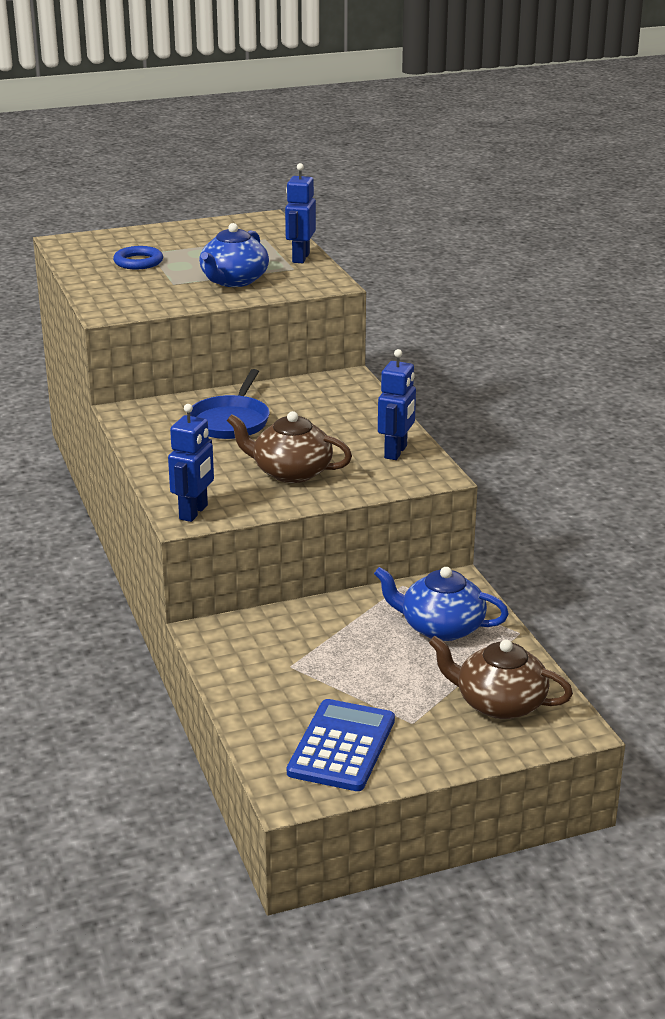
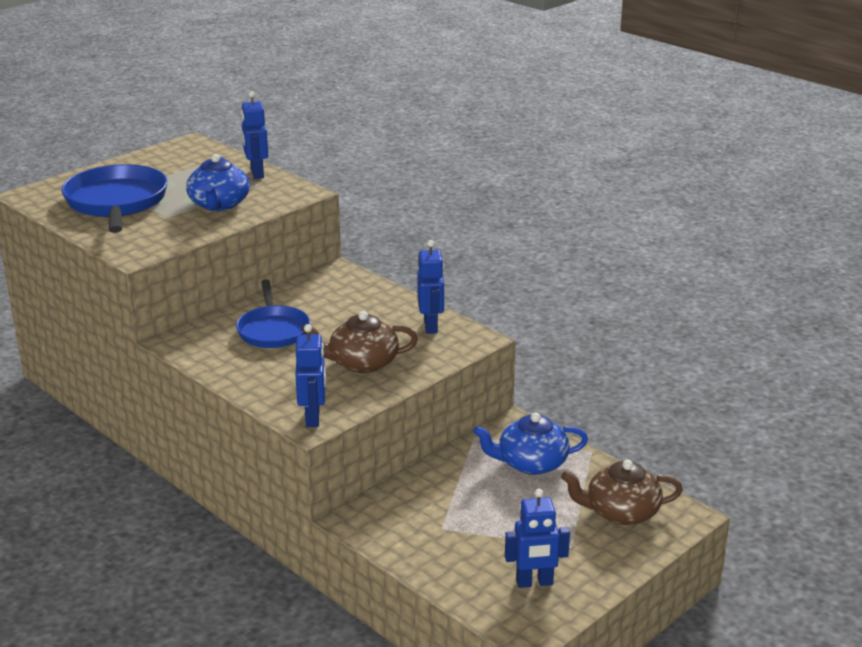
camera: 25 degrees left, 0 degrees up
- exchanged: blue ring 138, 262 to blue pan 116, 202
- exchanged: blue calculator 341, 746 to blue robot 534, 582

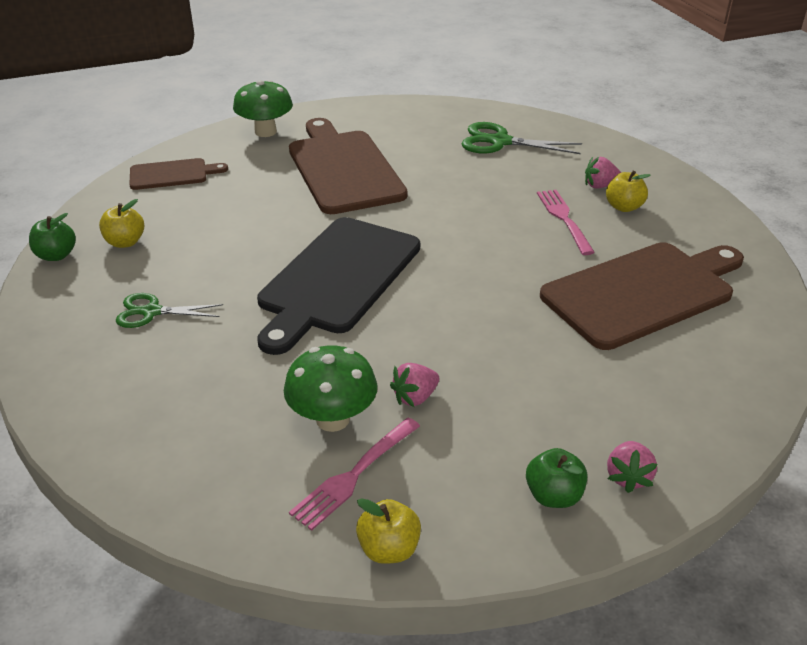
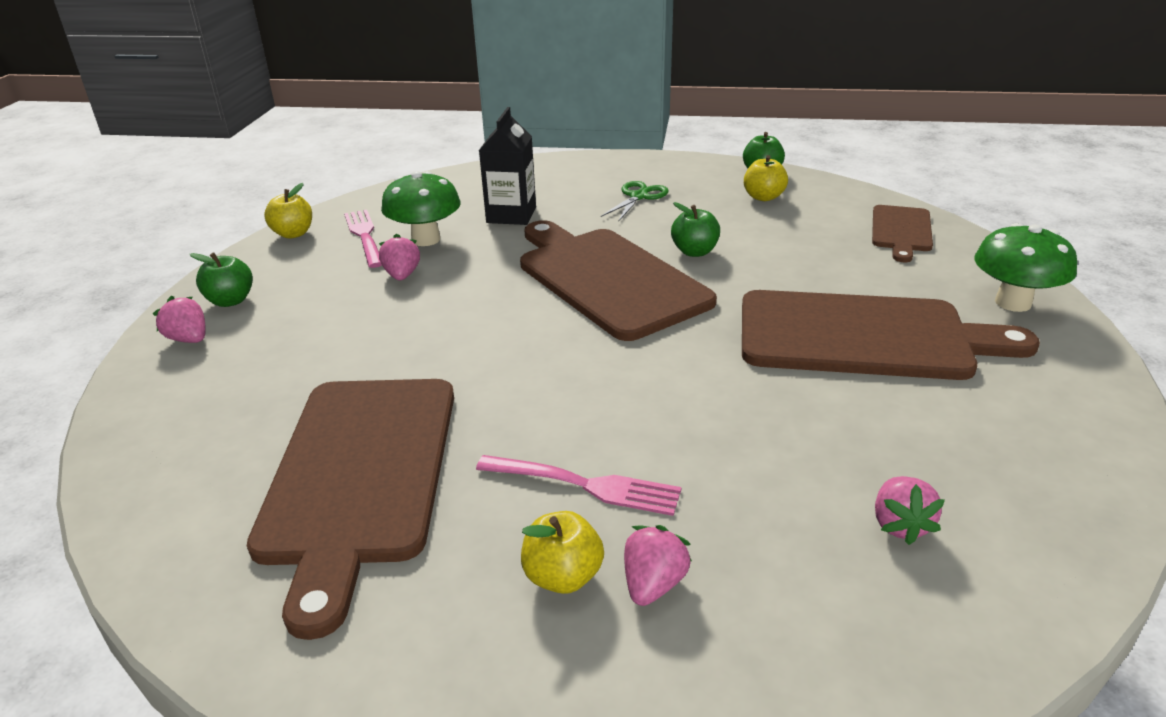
camera: 120 degrees right, 5 degrees down
- colour: black cutting board 337, 278 to brown cutting board 607, 279
- exchanged: green scissors 500, 142 to pink strawberry 900, 525
- appeared: black carton 511, 215
- appeared: green apple 694, 252

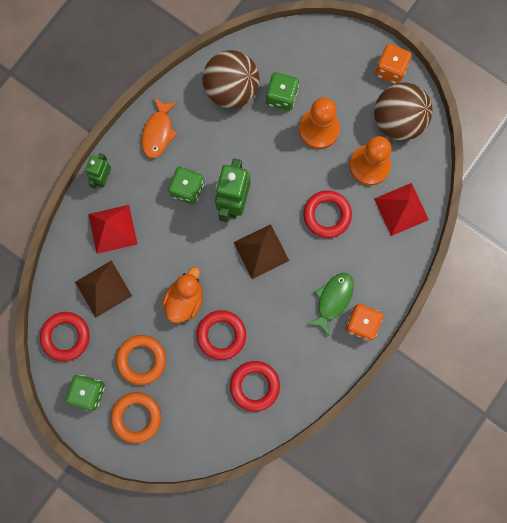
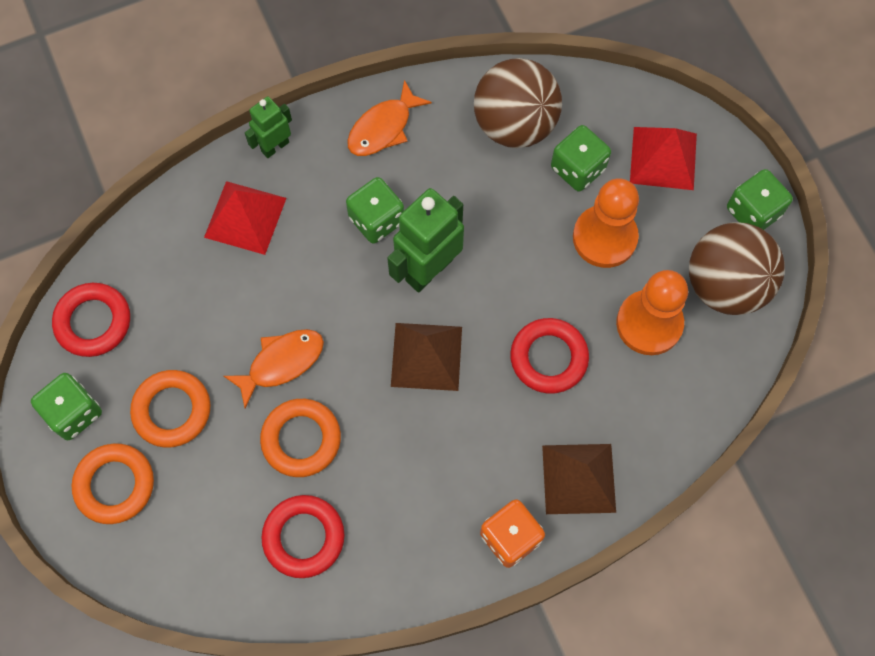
camera: 30 degrees right, 10 degrees down
- relocated: brown pyramid 103, 289 to 578, 478
- exchanged: orange duck 185, 300 to orange fish 281, 363
- colour: red ring 221, 335 to orange ring 301, 439
- missing: green fish 333, 299
- relocated: red pyramid 401, 209 to 663, 158
- colour: orange dice 390, 69 to green dice 753, 212

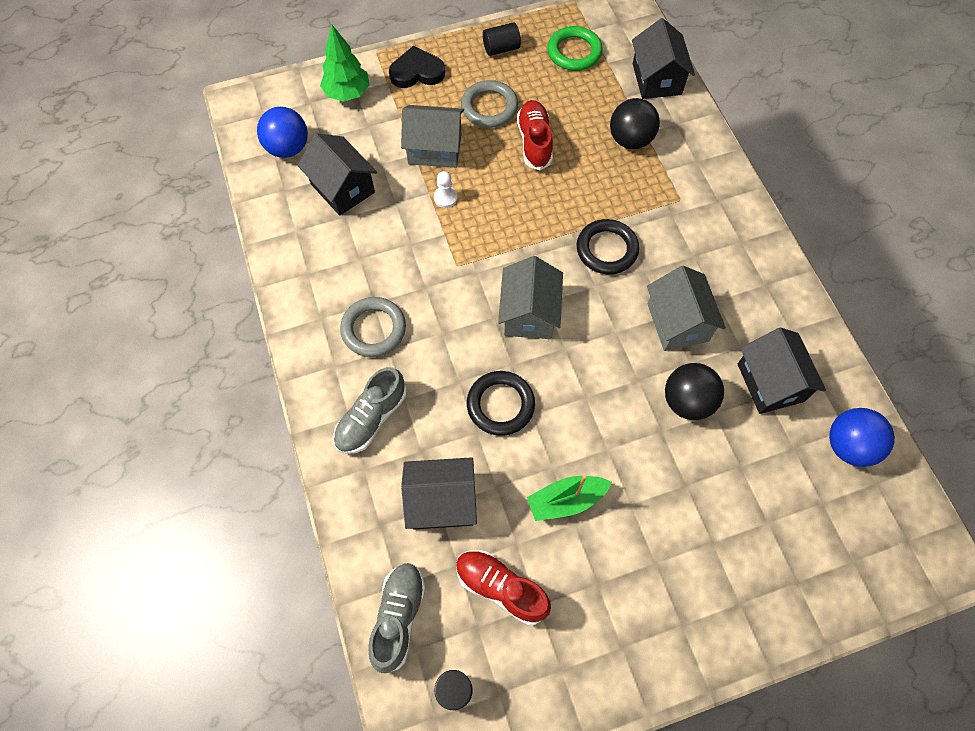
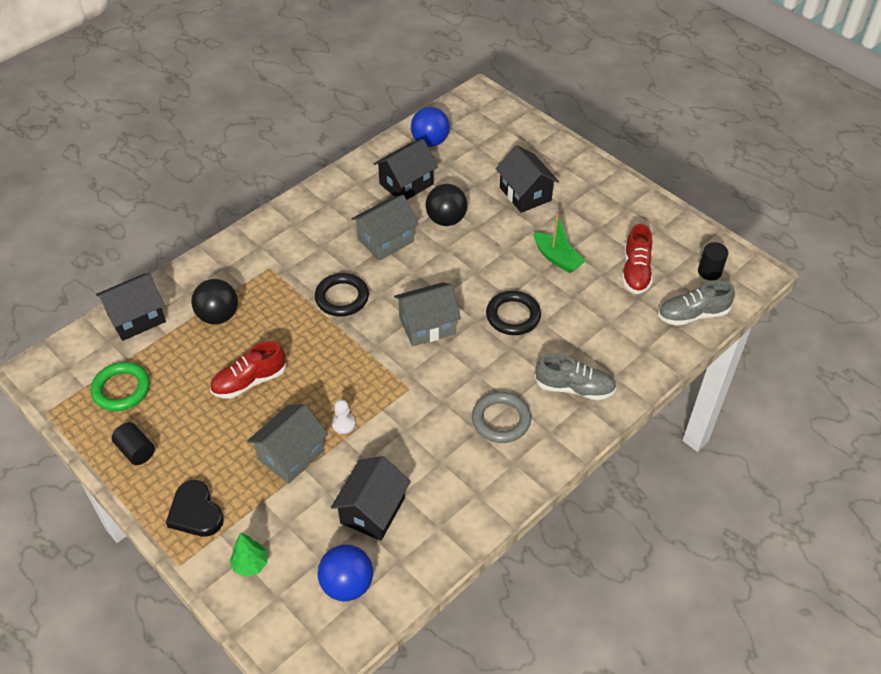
camera: 115 degrees left, 15 degrees down
- size: green tree 347, 93 = 250, 564 x0.67
- spun: grey house 435, 149 = 291, 455 60 degrees clockwise
- relocated: black house 441, 501 to 525, 194
- missing: grey ring 489, 107

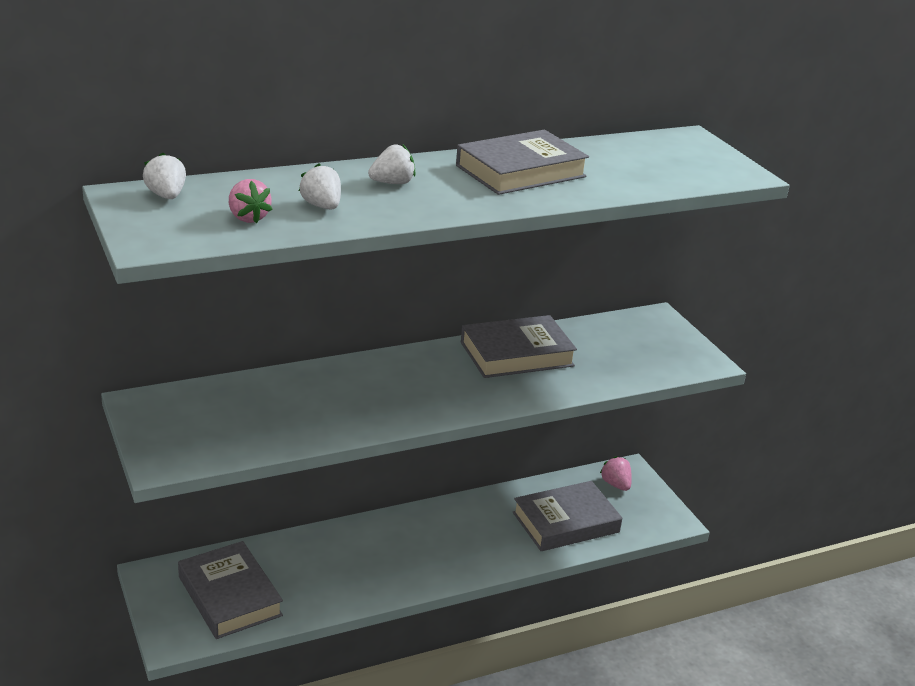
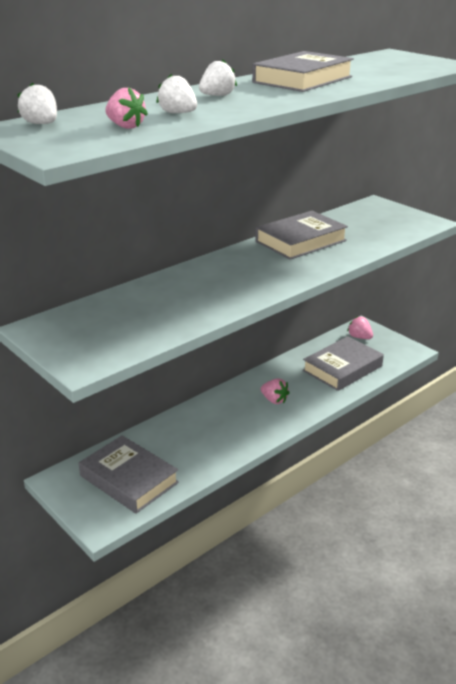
camera: 15 degrees left, 0 degrees up
- appeared: pink strawberry 274, 400

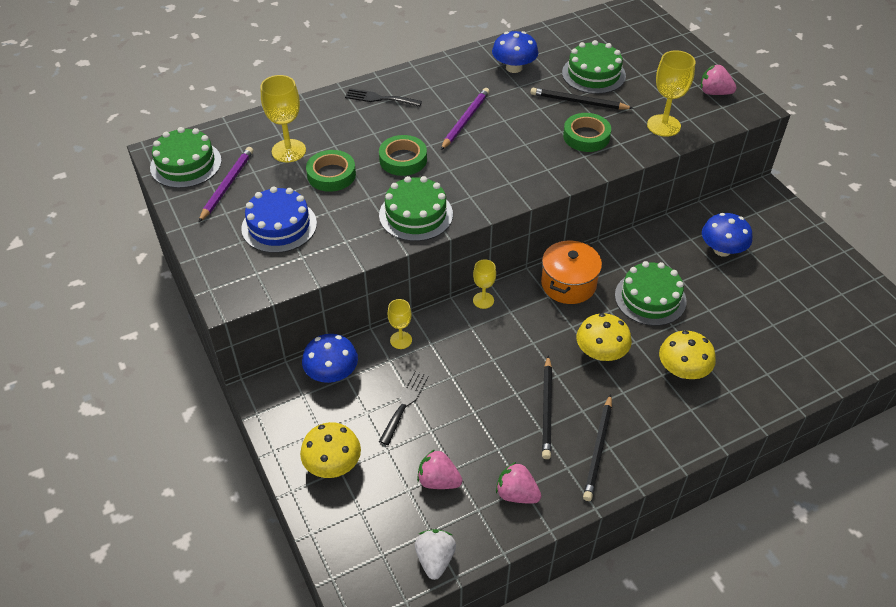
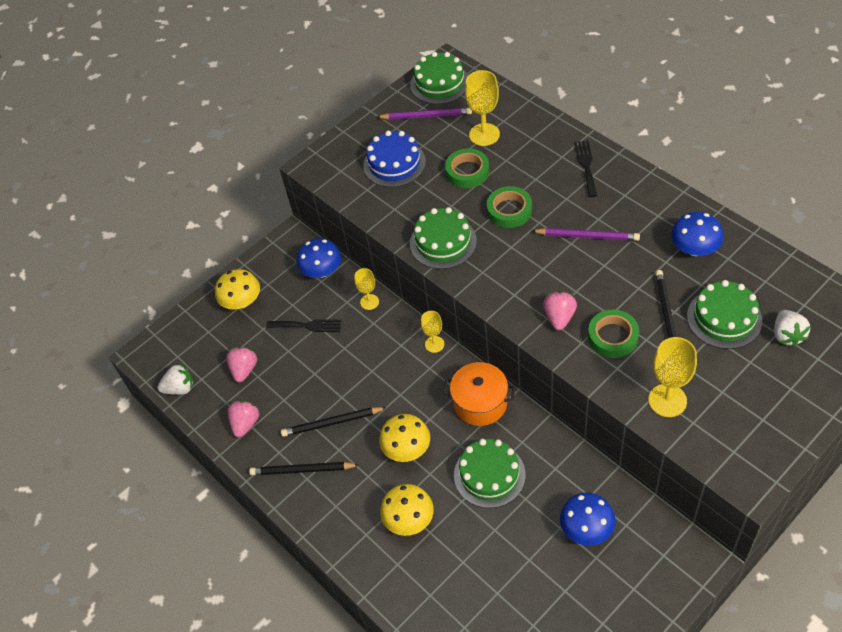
camera: 80 degrees right, 5 degrees up
- relocated: pink strawberry 714, 93 to 559, 317
- appeared: white strawberry 787, 335

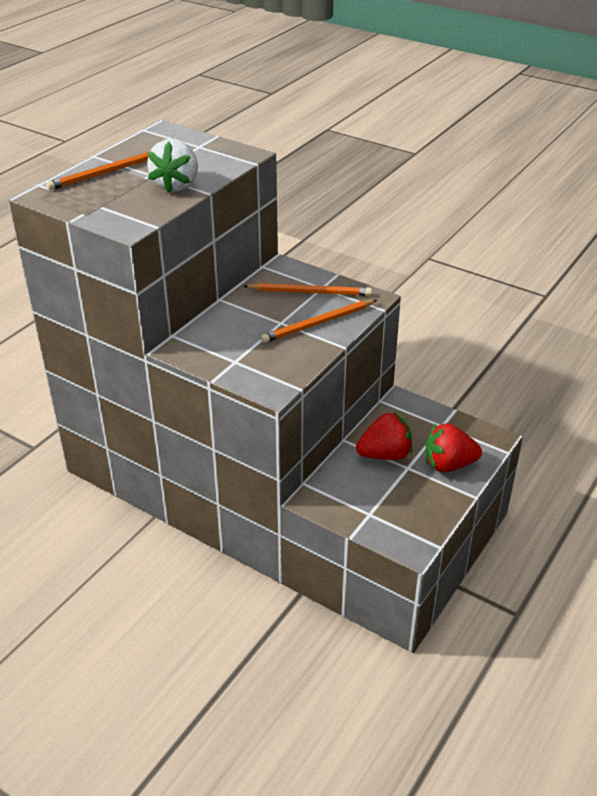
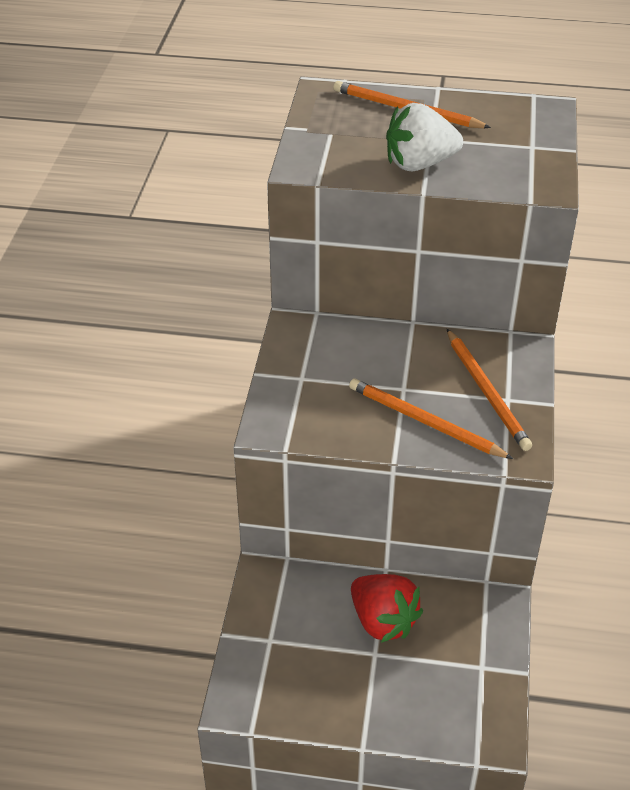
camera: 65 degrees right, 5 degrees up
- missing: red strawberry 448, 465

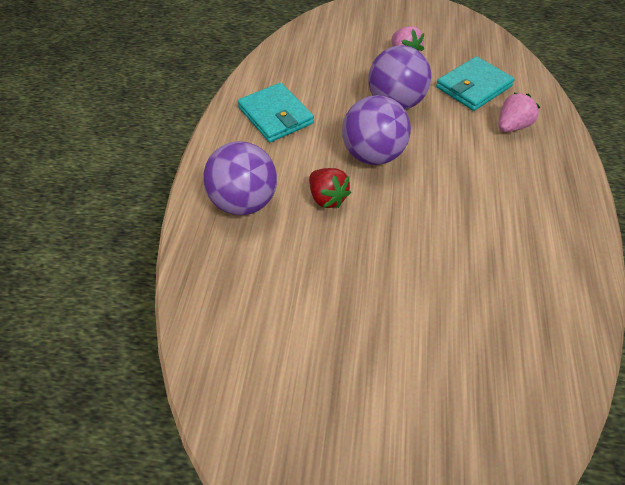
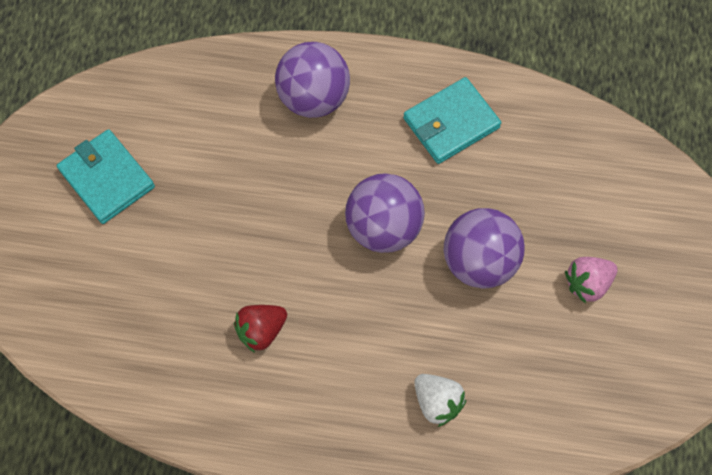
camera: 90 degrees right, 15 degrees up
- relocated: red strawberry 327, 198 to 261, 330
- relocated: turquoise wallet 473, 87 to 107, 178
- colour: pink strawberry 512, 126 to white strawberry 437, 402

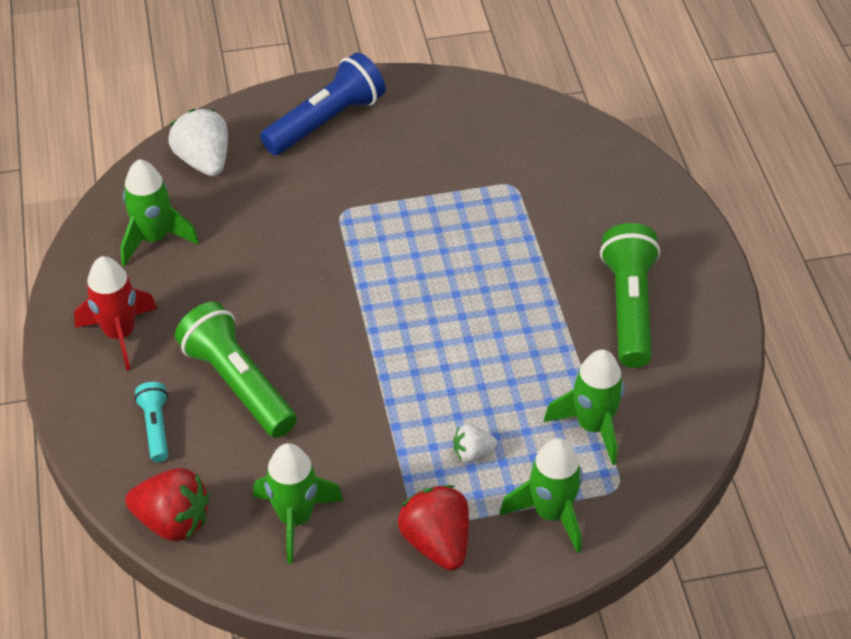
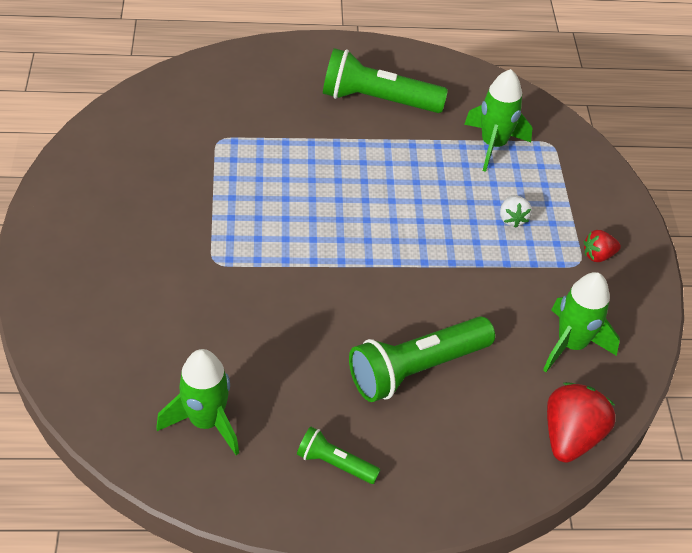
camera: 85 degrees left, 0 degrees up
- exchanged: red rocket 120, 334 to green flashlight 335, 463
- missing: turquoise flashlight 156, 428
- missing: white strawberry 204, 161
- missing: blue flashlight 326, 121
- size: red strawberry 437, 542 = 598, 255 x0.54
- missing: green rocket 551, 513

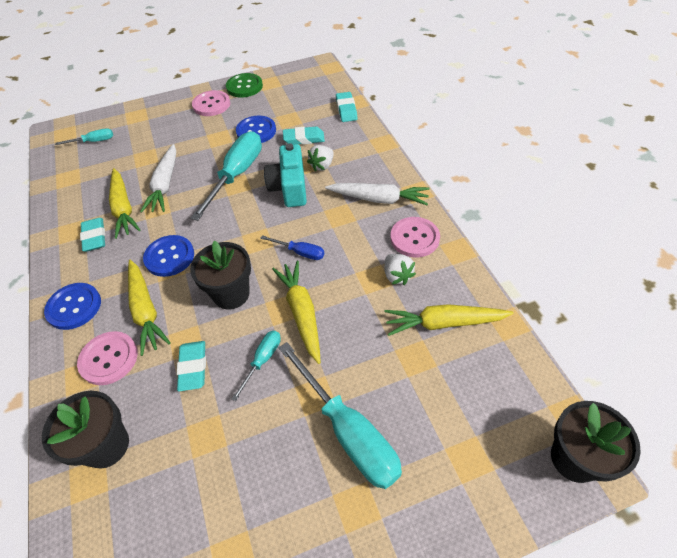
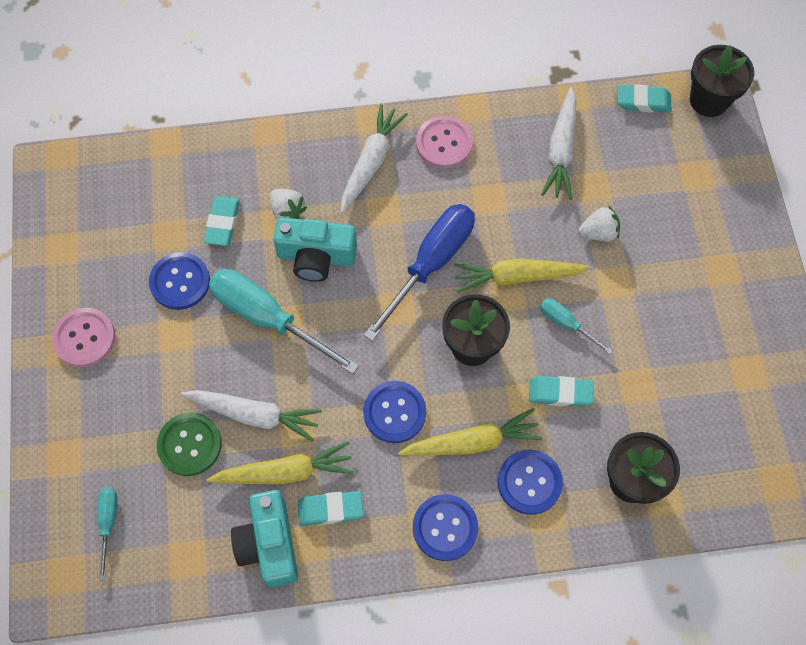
camera: 80 degrees left, 15 degrees up
- colour: pink button 109, 359 to blue button 529, 482
- relocated: green button 244, 86 to 189, 445
- size: blue screwdriver 300, 252 = 431, 263 x2.05
- missing: turquoise screwdriver 348, 431
- relocated: turquoise eraser 346, 110 to 643, 101
- colour: yellow carrot 444, 323 to white carrot 561, 150
- relocated: white strawberry 397, 276 to 598, 232
- appeared: turquoise camera 269, 544

